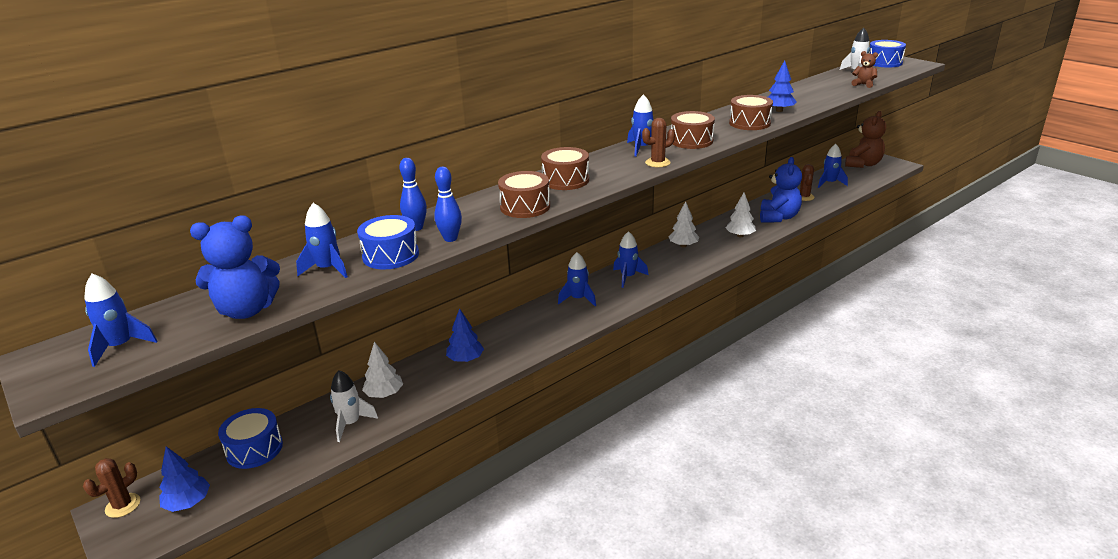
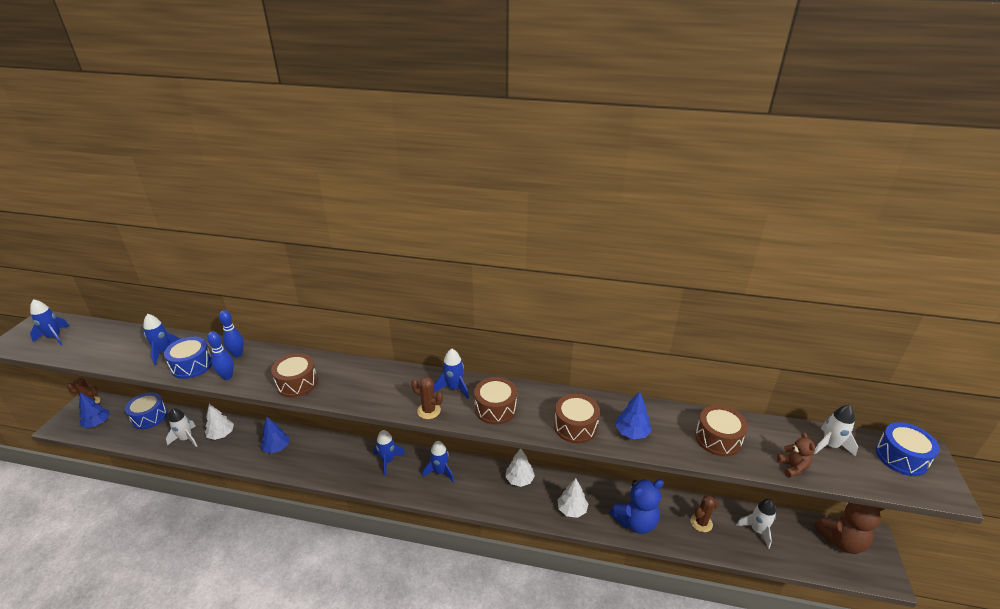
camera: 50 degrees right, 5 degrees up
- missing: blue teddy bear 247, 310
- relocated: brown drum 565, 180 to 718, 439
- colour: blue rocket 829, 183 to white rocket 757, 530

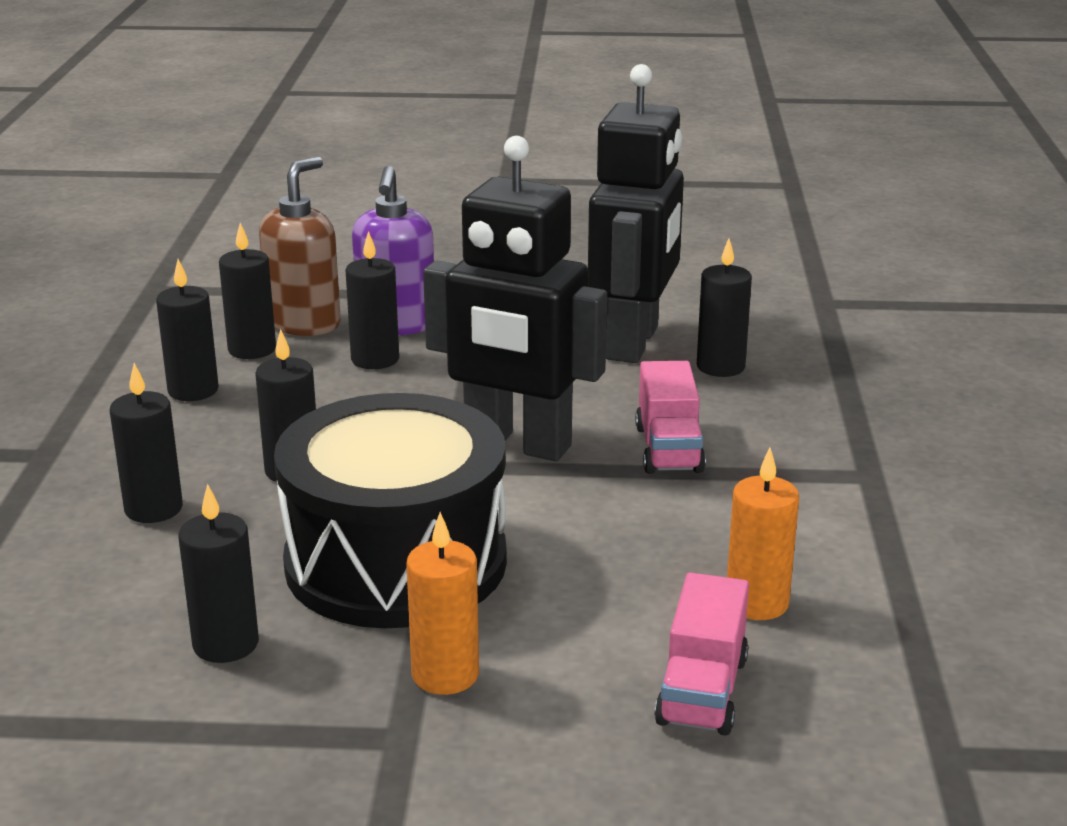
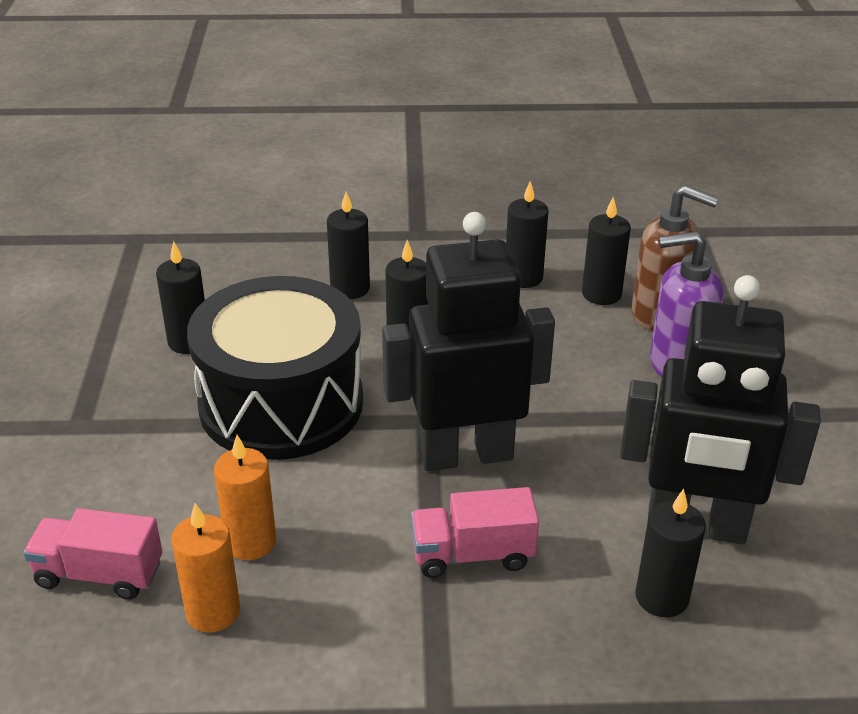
camera: 85 degrees right, 10 degrees up
- missing: black candle 375, 359
- relocated: orange candle 445, 675 to 250, 542
- spun: black robot 517, 444 = 465, 454 60 degrees clockwise

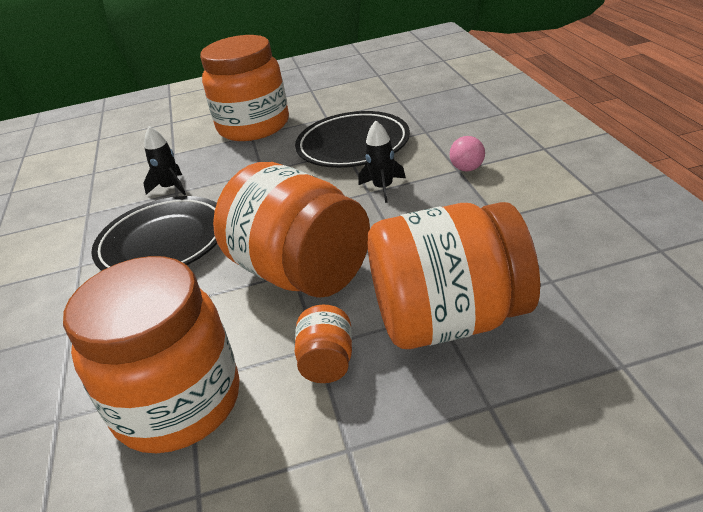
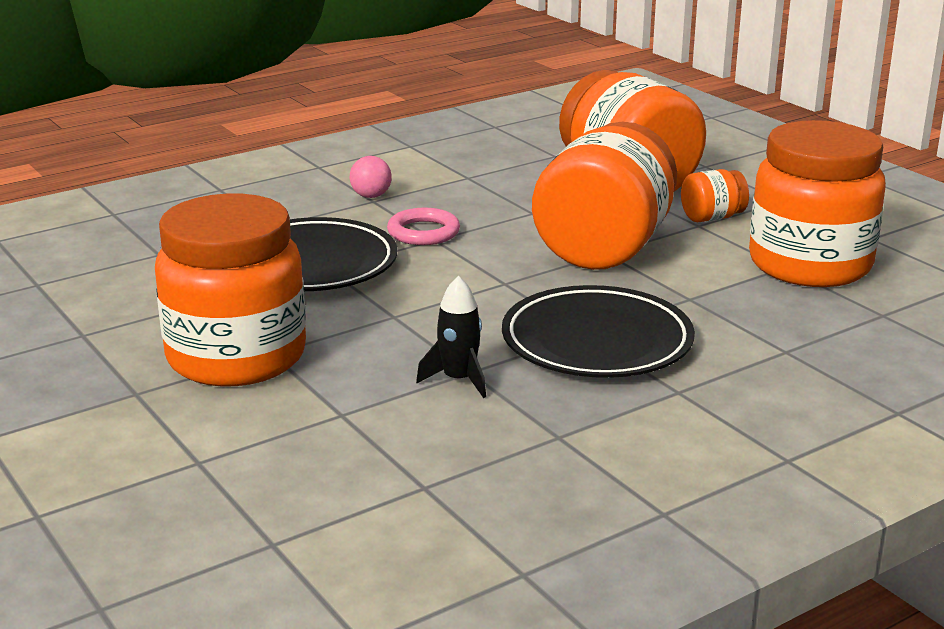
camera: 115 degrees left, 10 degrees down
- exchanged: black rocket 383, 188 to pink ring 423, 232

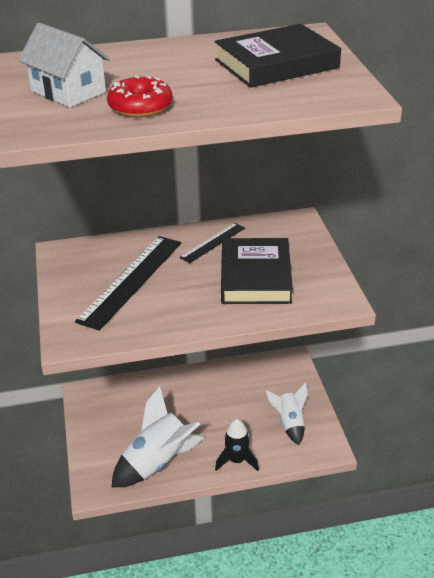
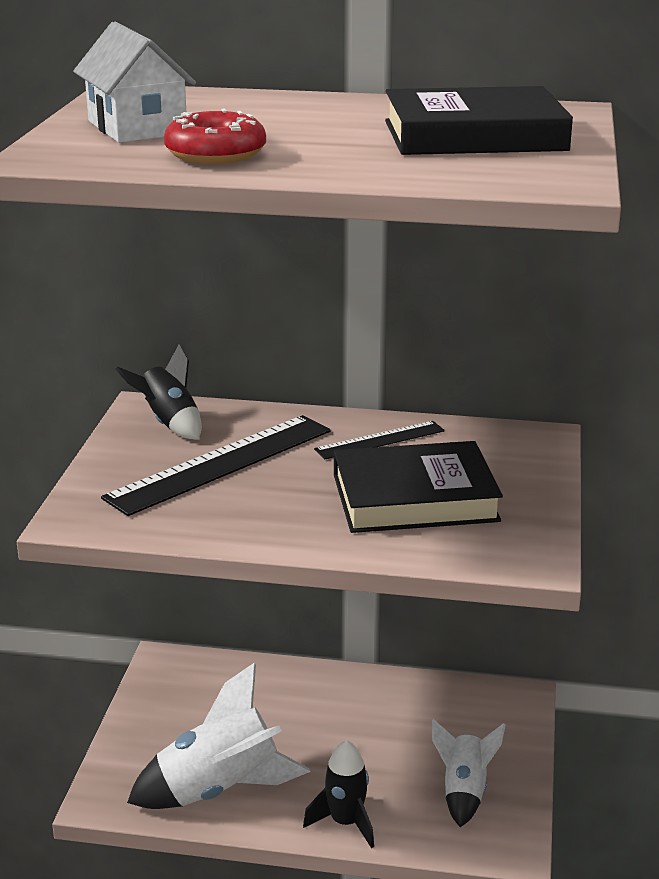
camera: 20 degrees right, 10 degrees down
- spun: black book 255, 277 = 414, 498 60 degrees clockwise
- appeared: black rocket 169, 423

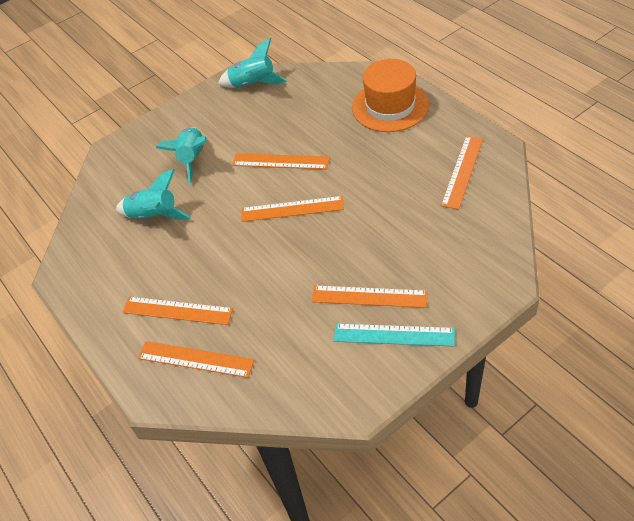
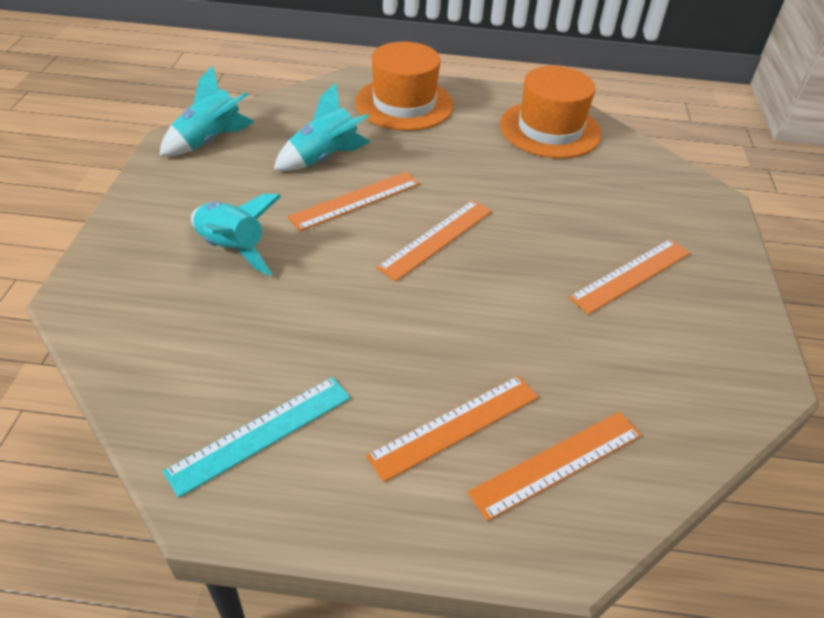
camera: 55 degrees left, 5 degrees down
- relocated: turquoise rocket 154, 216 to 324, 158
- relocated: turquoise ruler 394, 335 to 261, 433
- exchanged: orange ruler 462, 171 to orange hat 550, 129

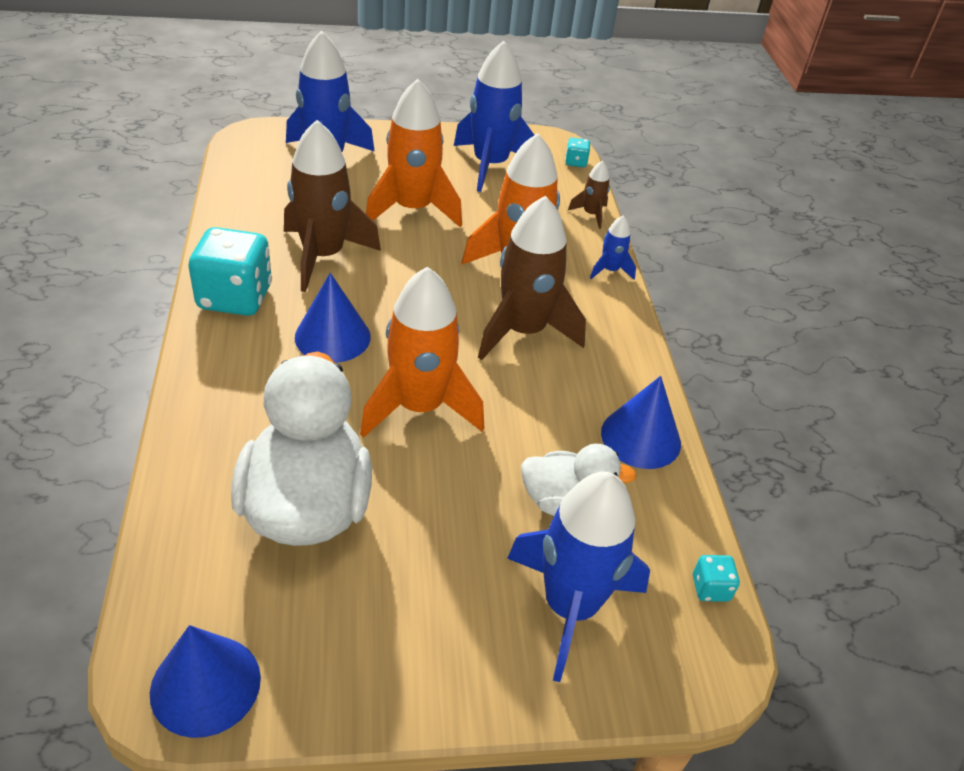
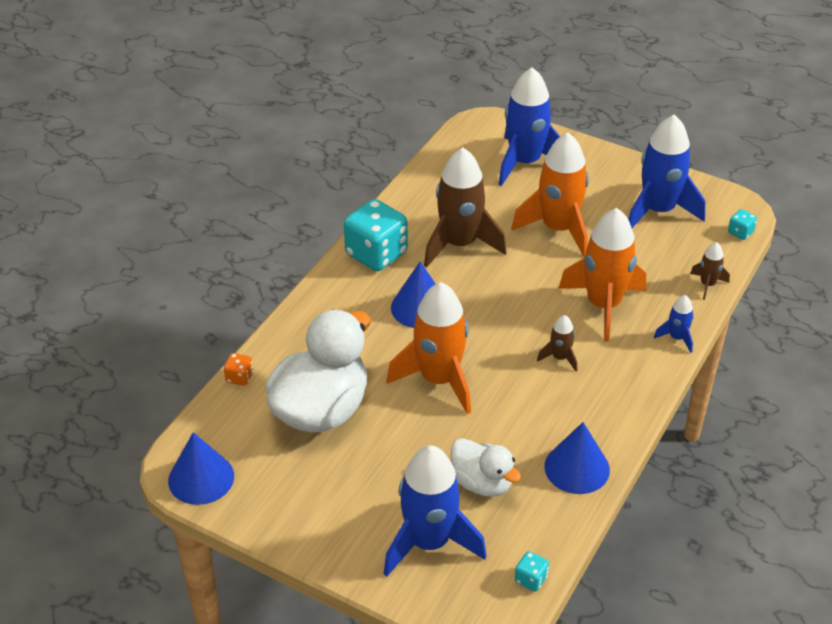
camera: 40 degrees right, 0 degrees up
- size: brown rocket 523, 331 = 560, 357 x0.46
- appeared: orange dice 239, 377

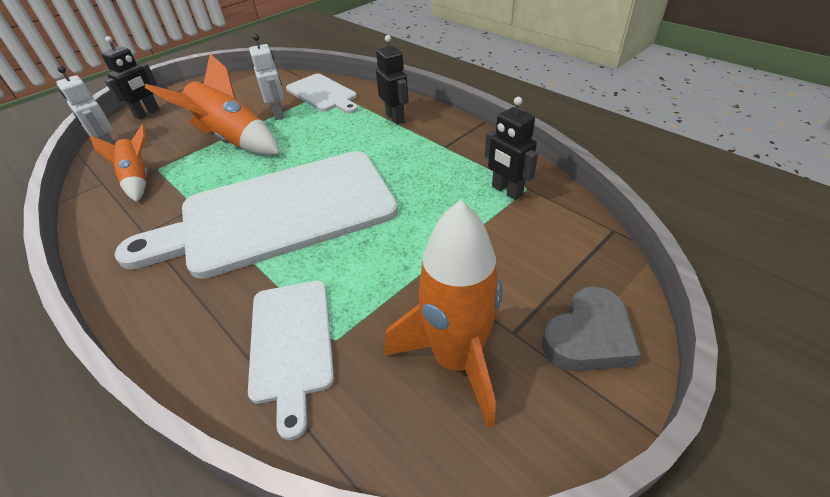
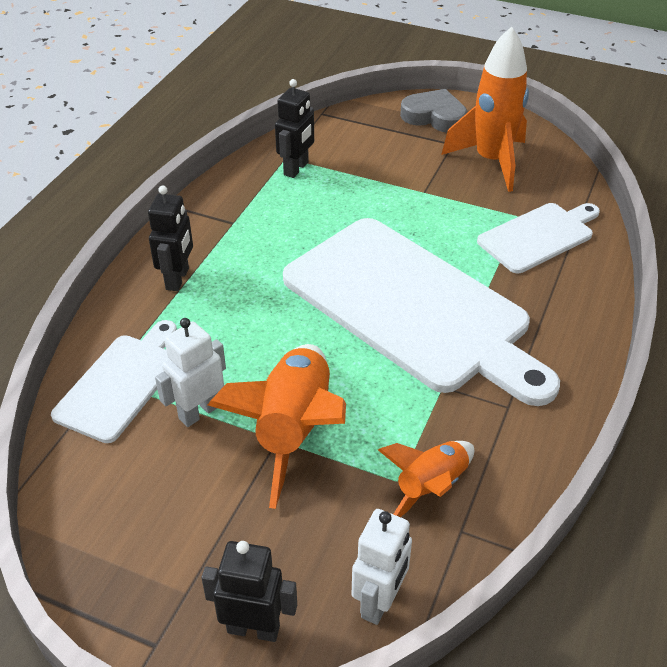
camera: 115 degrees left, 0 degrees up
- spun: black robot 395, 118 = 178, 279 150 degrees clockwise

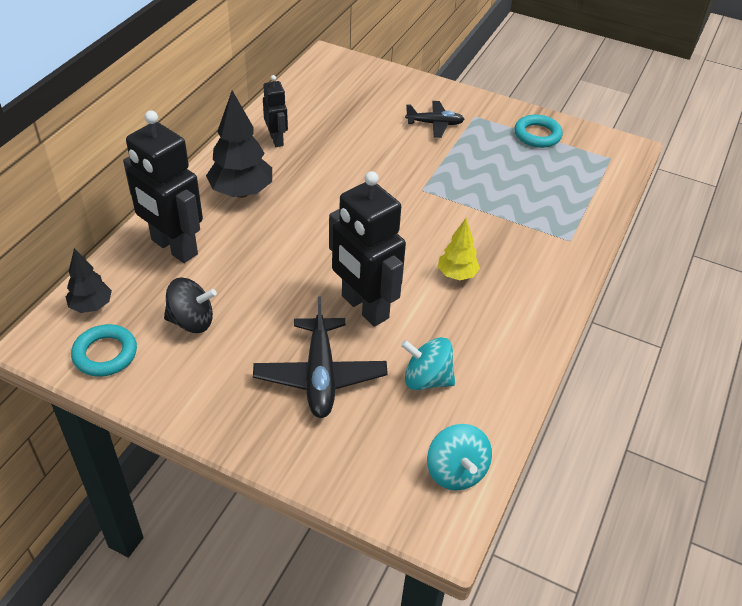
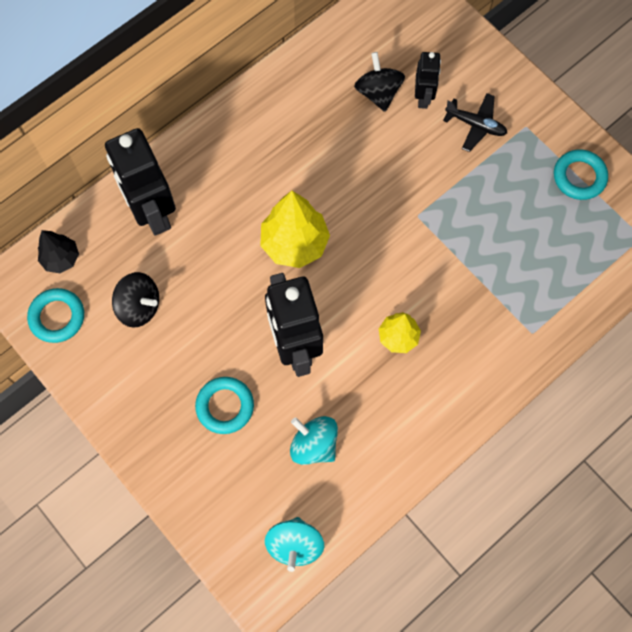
camera: 25 degrees right, 25 degrees up
- missing: black tree 241, 192
- exchanged: black plane 320, 375 to turquoise ring 225, 406
- relocated: black robot 277, 140 to 423, 97
- appeared: yellow tree 294, 243
- appeared: black spinning top 378, 93

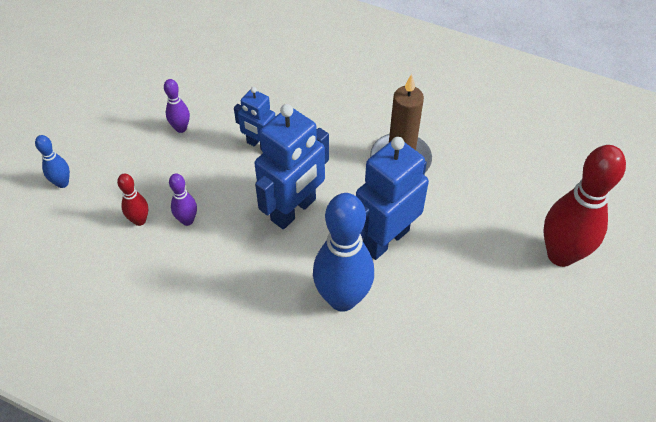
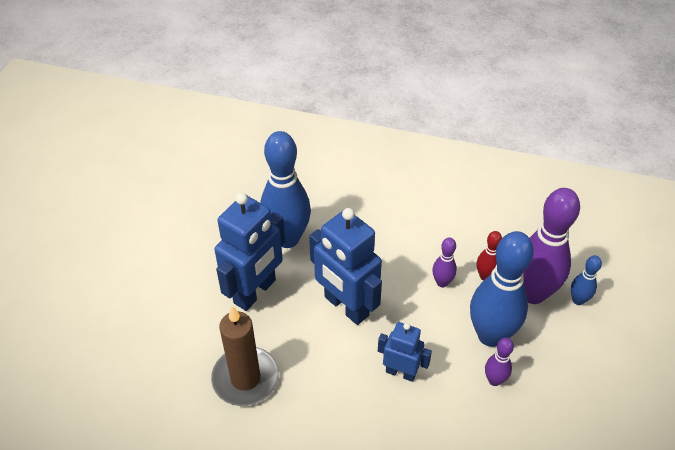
camera: 170 degrees right, 5 degrees down
- spun: blue robot 294, 210 = 346, 306 75 degrees counterclockwise
- missing: red bowling pin 560, 255
- appeared: blue bowling pin 490, 335
- appeared: purple bowling pin 532, 293

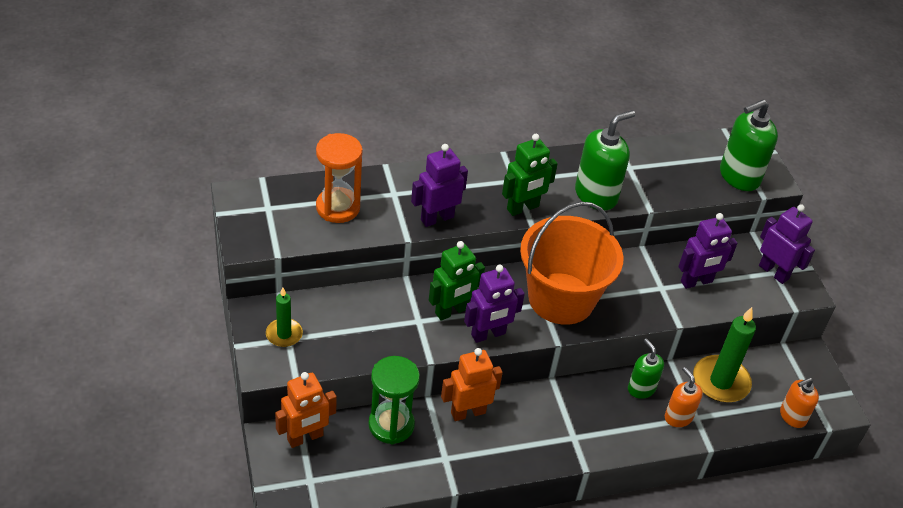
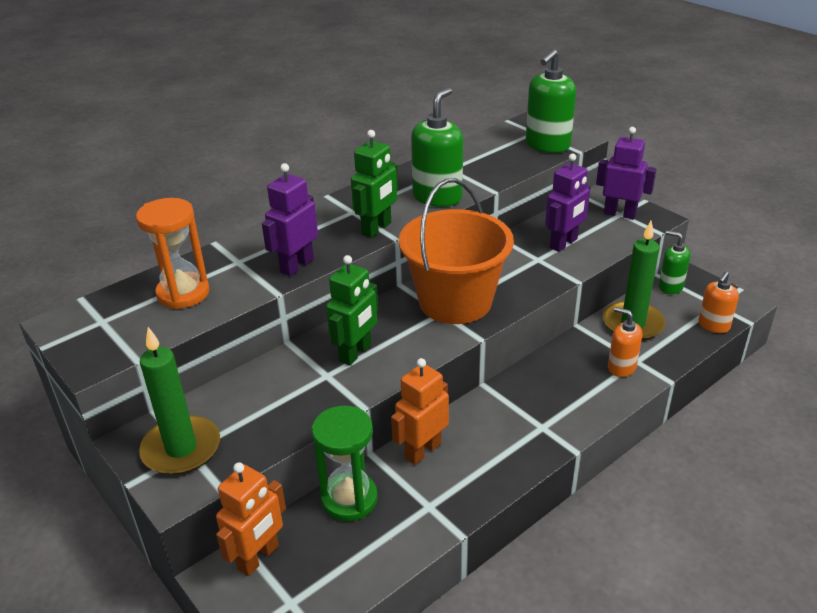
camera: 20 degrees left, 10 degrees down
- size: green candle 284, 334 = 181, 449 x1.70
- missing: purple robot 488, 334
- relocated: green soap dispenser 641, 388 to 670, 286

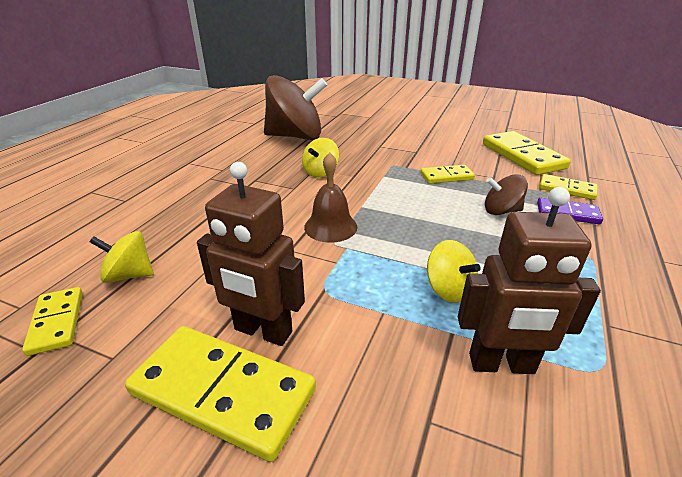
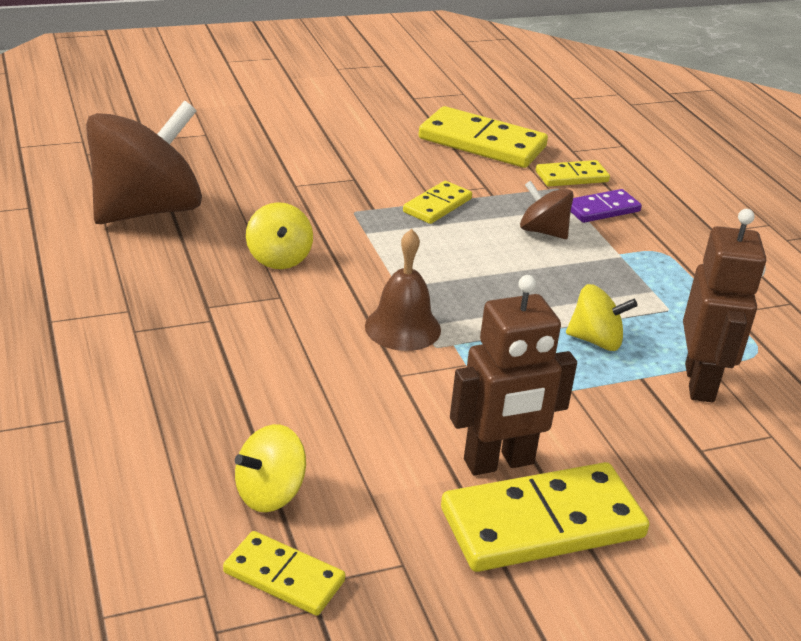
camera: 45 degrees left, 0 degrees up
- spun: brown robot 501, 364 = 700, 383 45 degrees counterclockwise
- spun: brown spinning top 501, 211 = 543, 231 75 degrees clockwise

